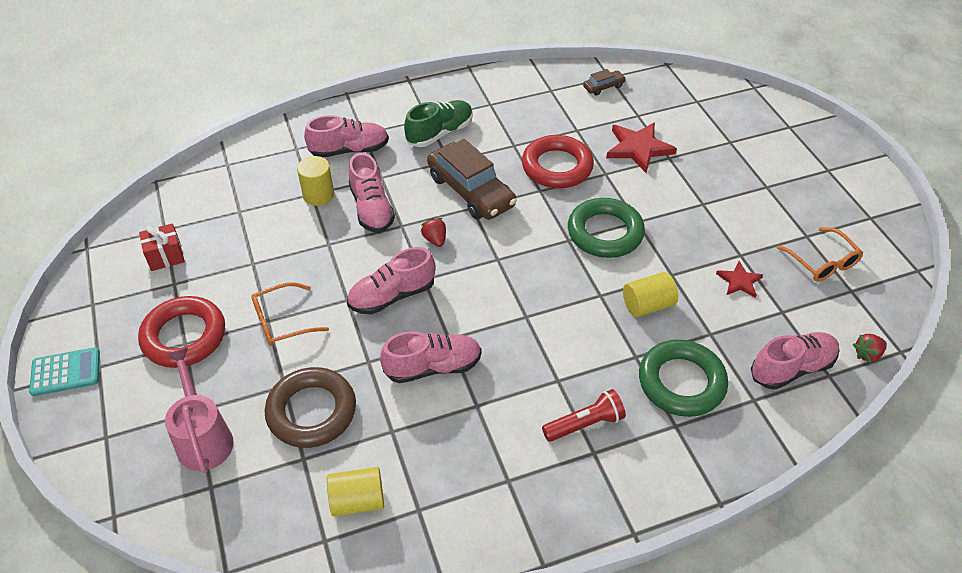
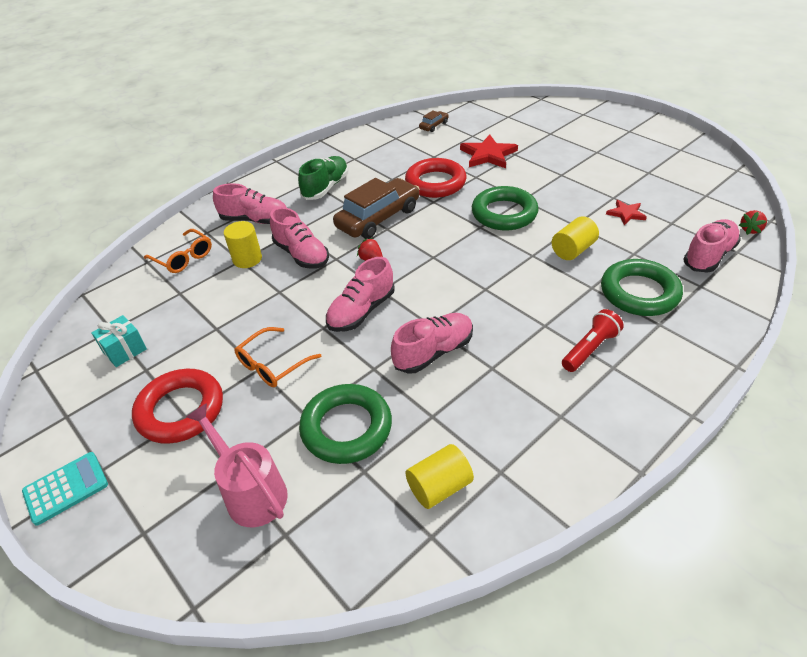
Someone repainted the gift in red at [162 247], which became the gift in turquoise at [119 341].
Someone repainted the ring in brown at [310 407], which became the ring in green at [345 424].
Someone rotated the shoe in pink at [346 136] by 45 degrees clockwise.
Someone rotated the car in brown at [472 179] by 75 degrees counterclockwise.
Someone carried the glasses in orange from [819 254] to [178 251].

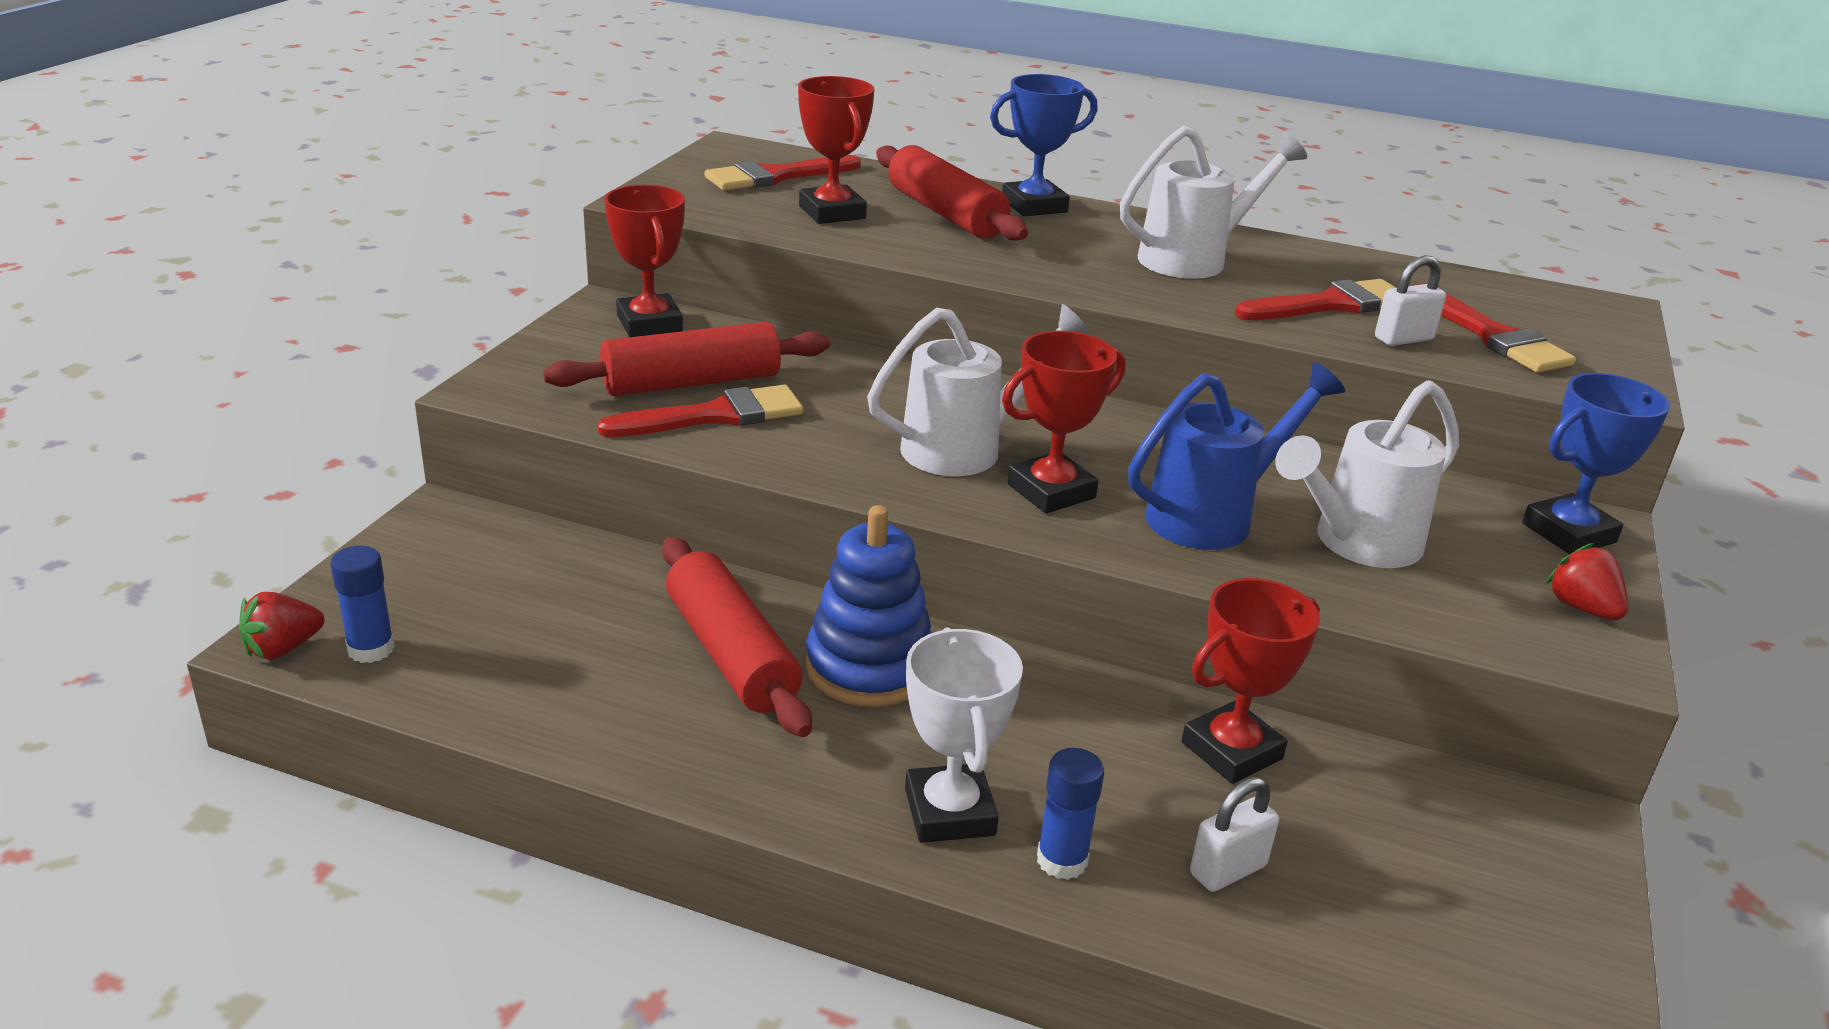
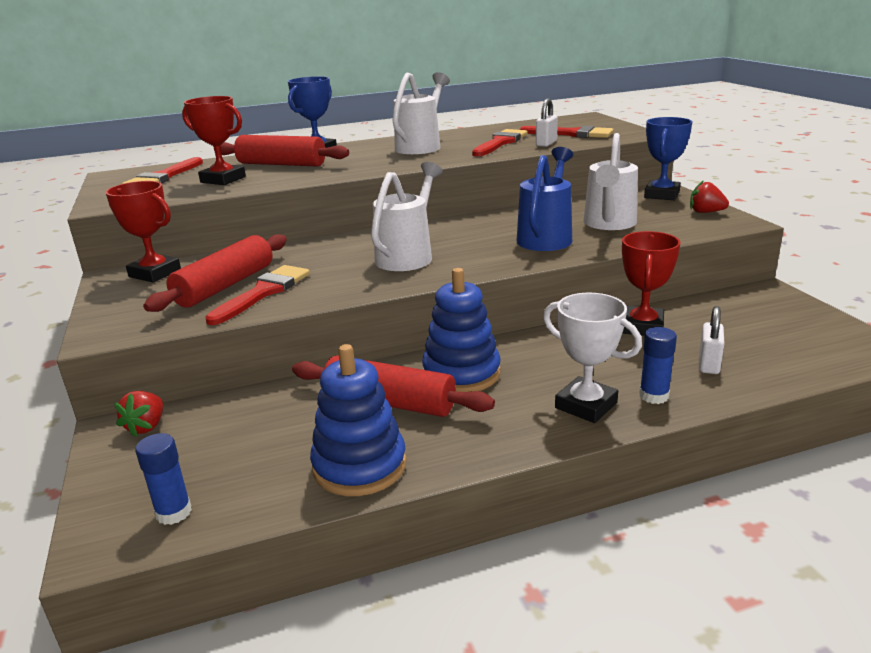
Someone carried the strawberry in red from [281 626] to [138 414].
Someone took away the trophy in red at [1063 421].
Someone put down the stacking toy in blue at [358 420].

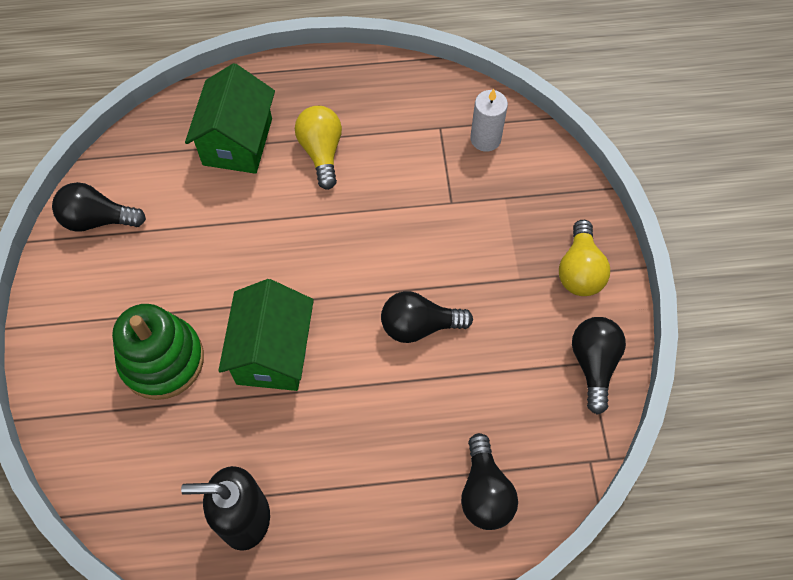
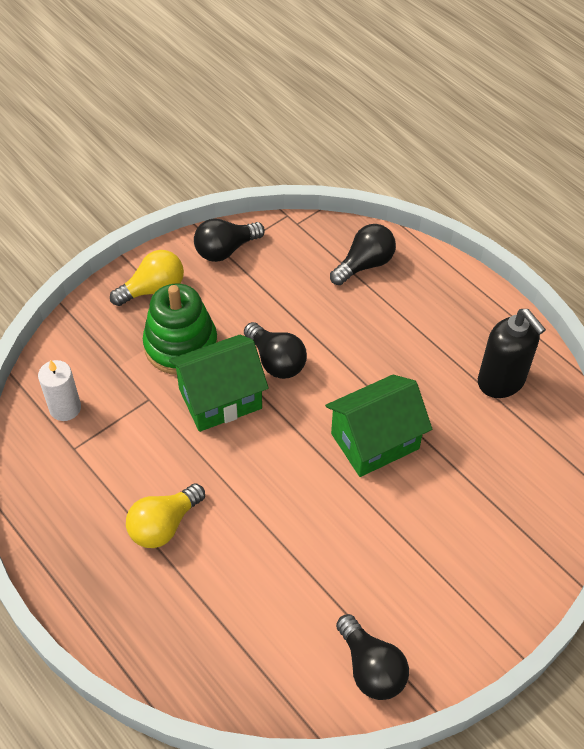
Someone carried the stacking toy in green from [158 352] to [180 329].
Someone carried the house in green from [230 118] to [219 383].

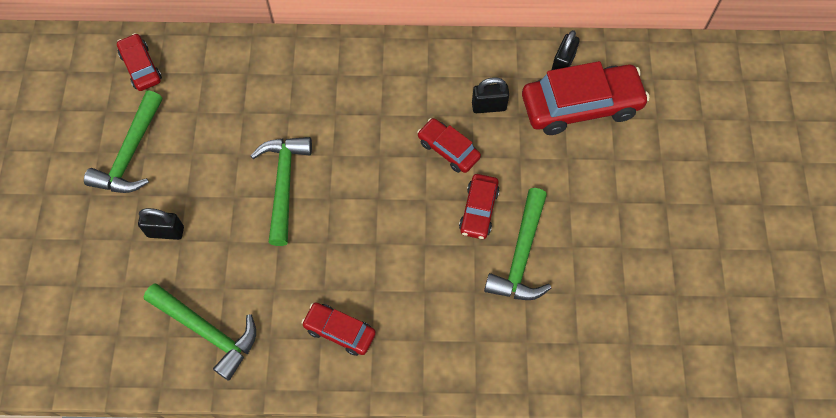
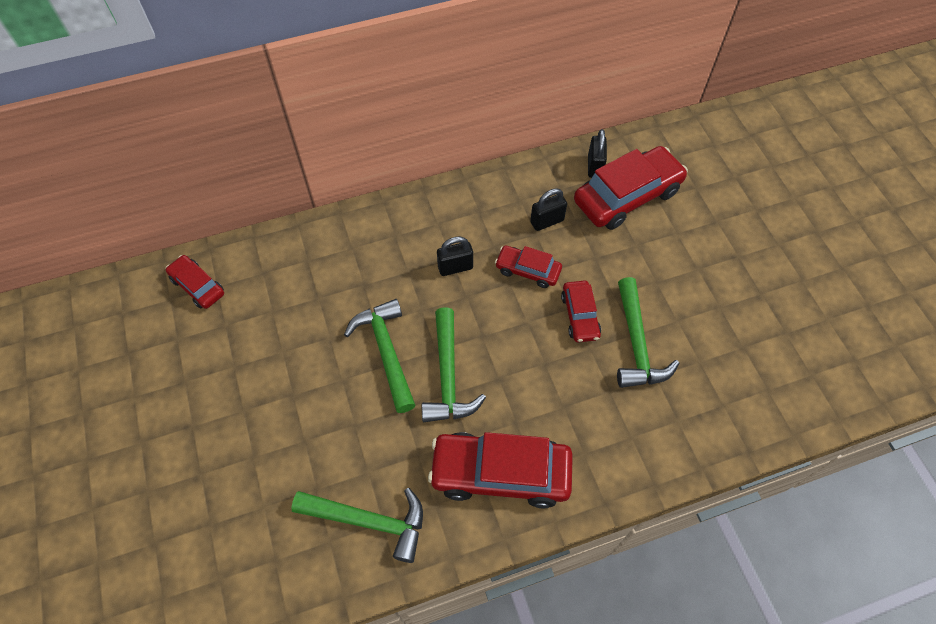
Someone carried the hammer in green from [123 141] to [454 364].
Someone carried the padlock in black from [161 224] to [455 256].
Someone scaled the car in red at [338 329] by 1.87.

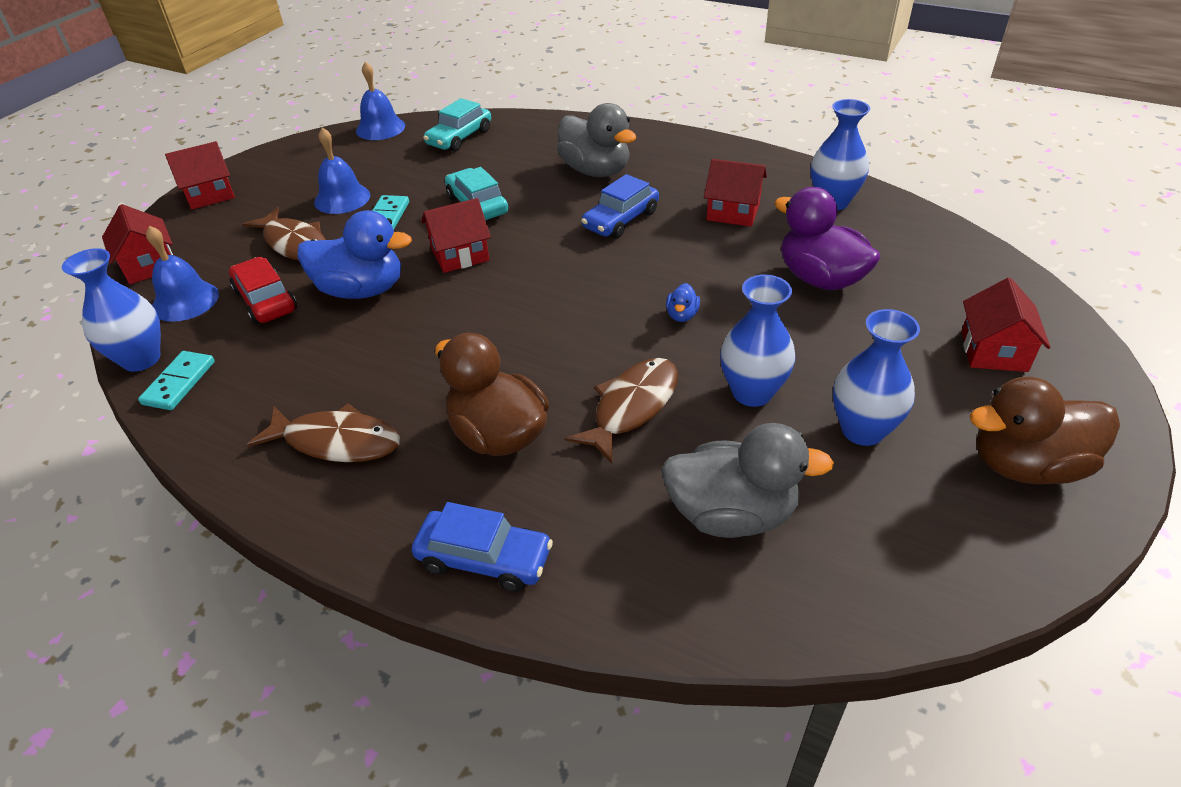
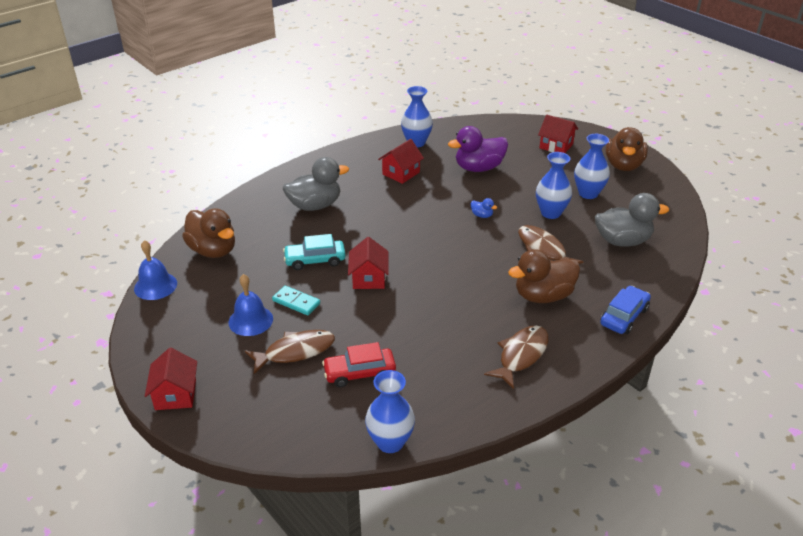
Someone took away the house in red at [137 244].
Someone took away the domino in turquoise at [176 380].
Someone took away the bell in blue at [182 274].
Someone took away the duck in blue at [354 254].
Someone swapped the car in turquoise at [457 125] for the duck in brown at [208 233].
Someone took away the car in blue at [620 206].
Someone rotated the duck in grey at [747 480] by 60 degrees clockwise.

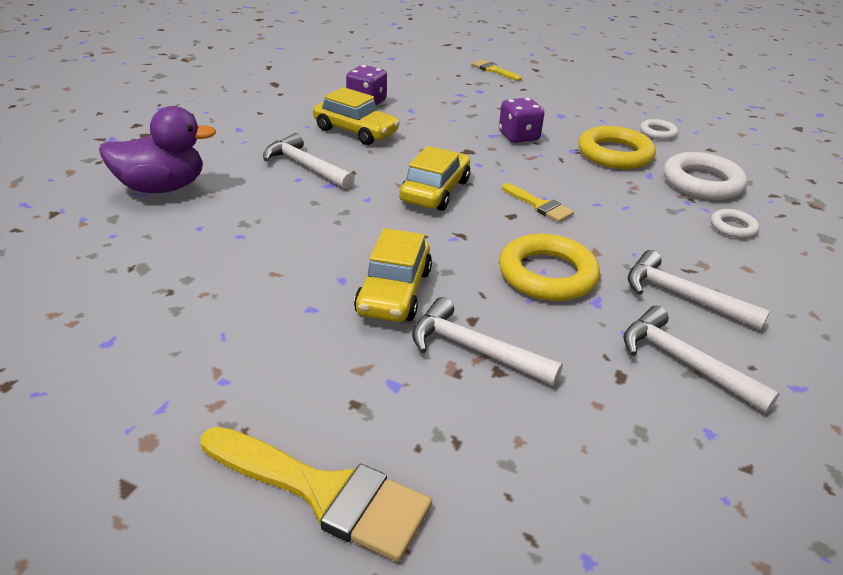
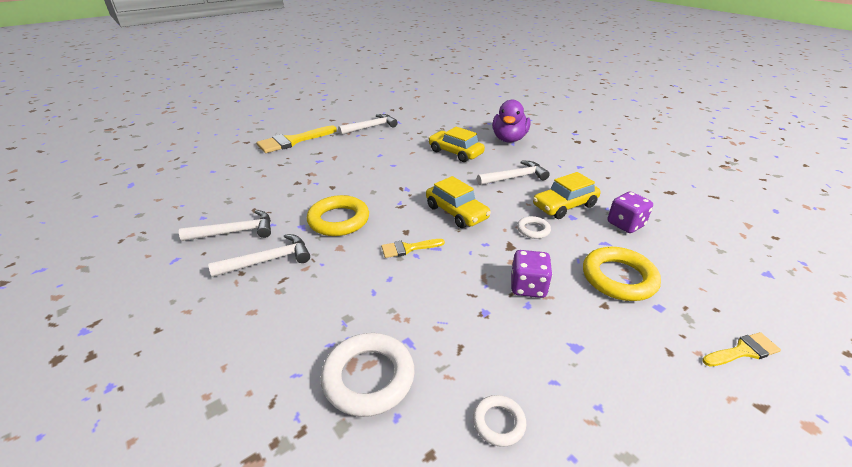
Someone carried the car in yellow from [393 275] to [456 144].
Someone carried the hammer in white from [487 341] to [368 124].
Someone carried the ring in yellow from [617 147] to [622 274].
Someone carried the ring in white from [735 223] to [534 227].

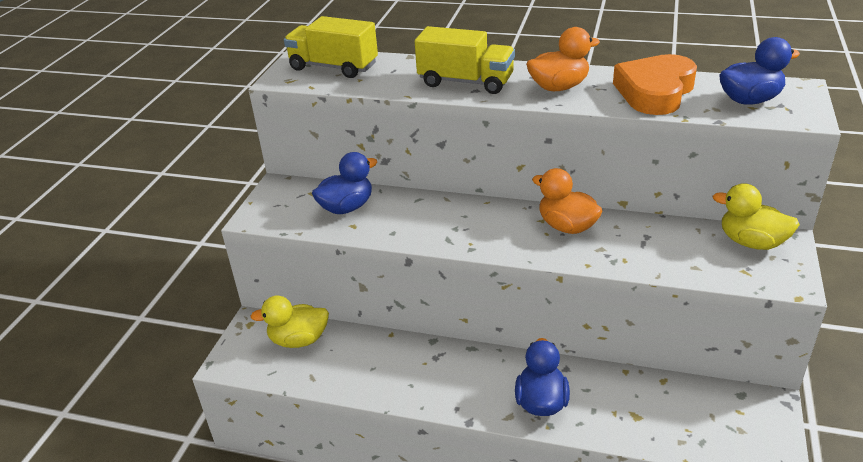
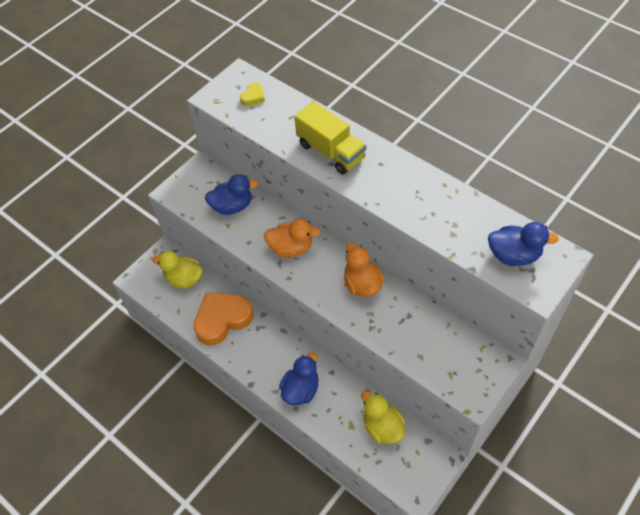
Someone swapped the truck in yellow at [331 47] for the heart in yellow at [252 94].
Someone carried the duck in orange from [563 59] to [292 238].
Someone carried the heart in orange from [655 84] to [224 318].
Someone carried the duck in yellow from [756 216] to [383 417].

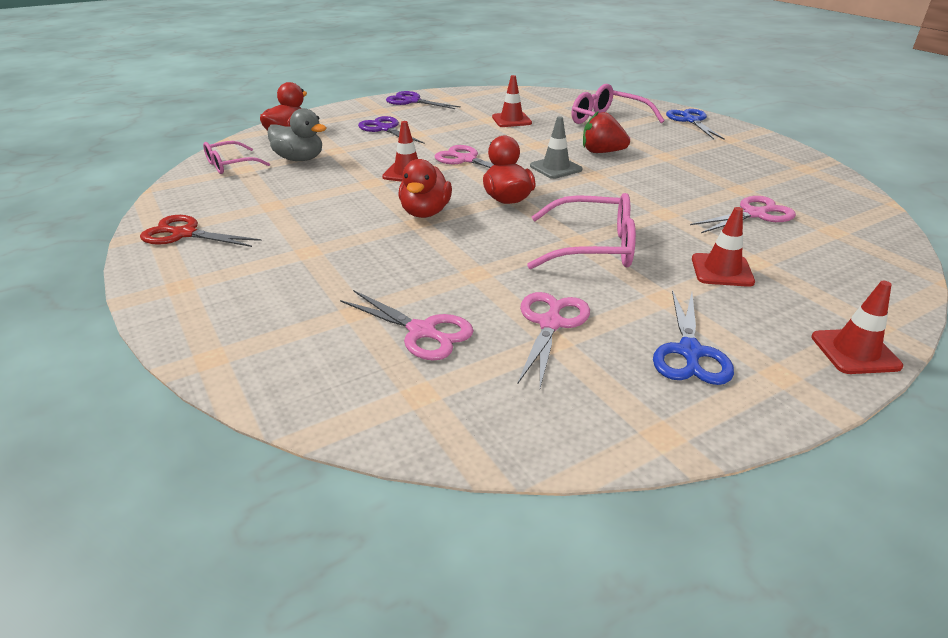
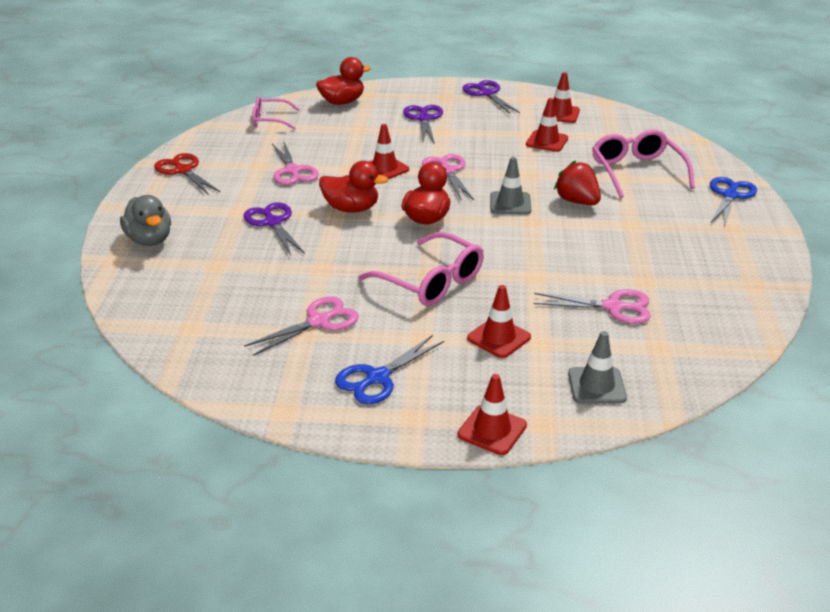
Someone carried the duck in grey from [296 134] to [145 220].
Someone carried the scissors in pink from [407 325] to [295 163].
Someone rotated the duck in red at [425 188] by 120 degrees counterclockwise.
Someone put down the scissors in purple at [274 228].
Someone put down the traffic cone in red at [561 97].
Someone put down the traffic cone in grey at [597 367].

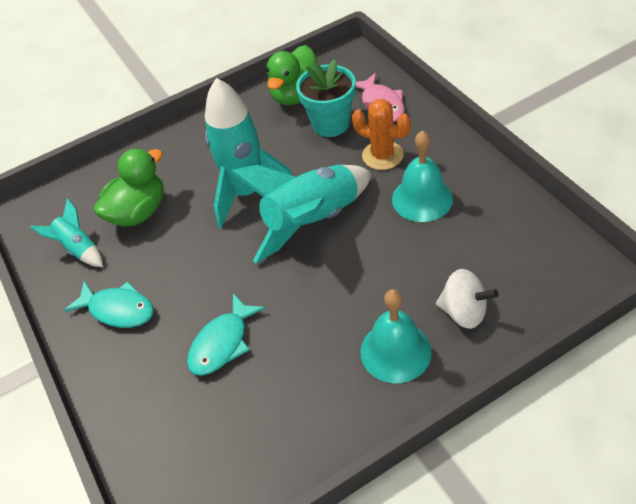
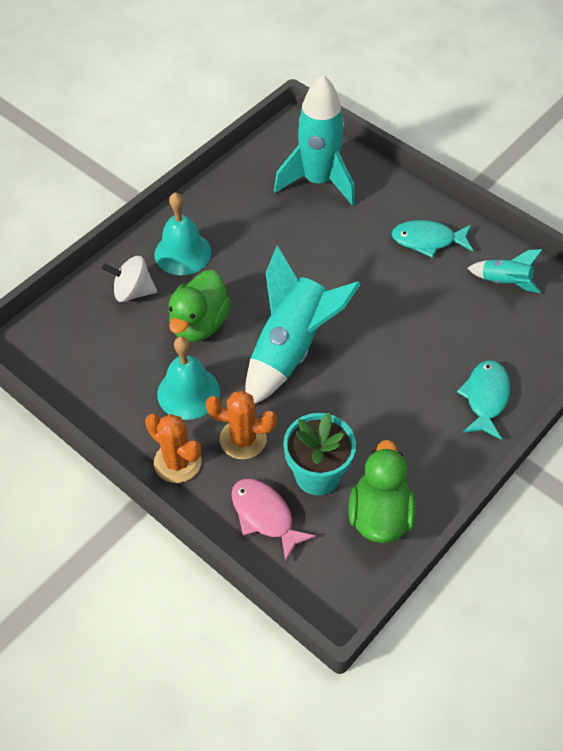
Someone carried the duck in green from [129 188] to [199 306].
Someone carried the fish in turquoise from [226 334] to [483 400].
Someone carried the rocket in turquoise from [248 153] to [314 140].
Someone put down the cactus in orange at [173 448].

